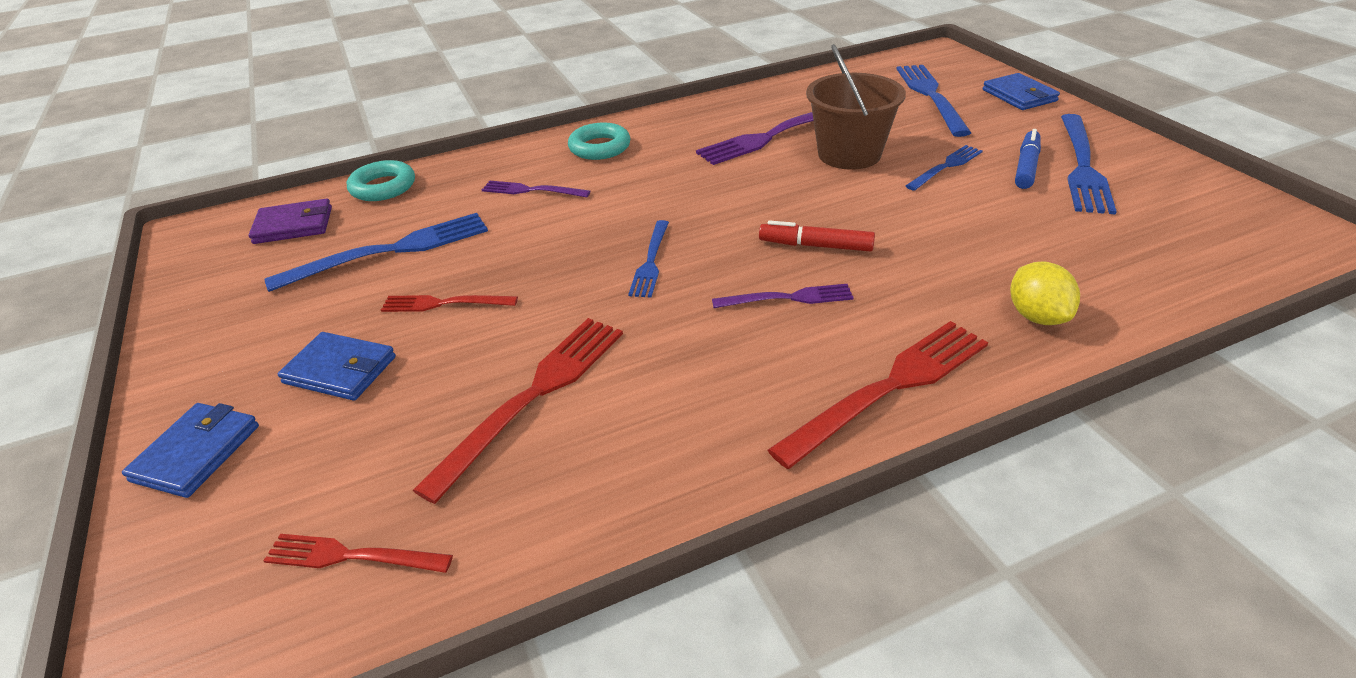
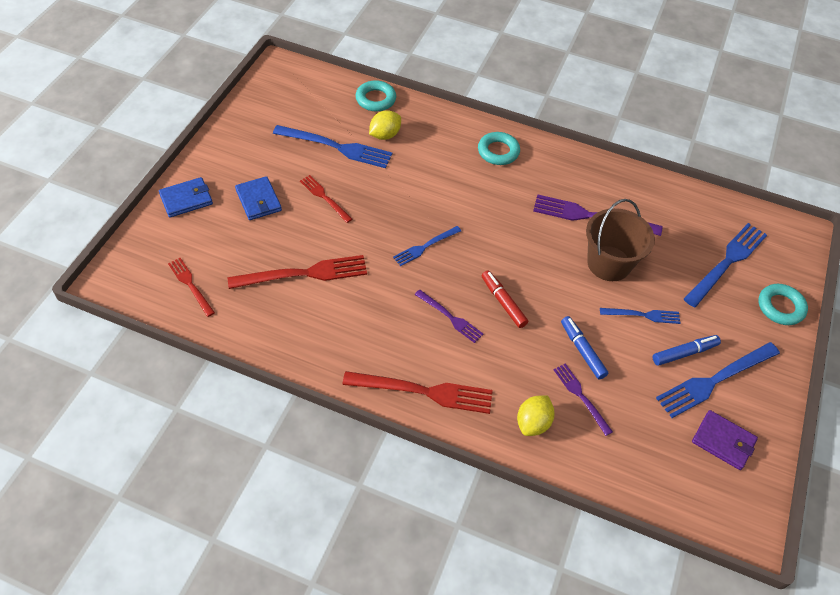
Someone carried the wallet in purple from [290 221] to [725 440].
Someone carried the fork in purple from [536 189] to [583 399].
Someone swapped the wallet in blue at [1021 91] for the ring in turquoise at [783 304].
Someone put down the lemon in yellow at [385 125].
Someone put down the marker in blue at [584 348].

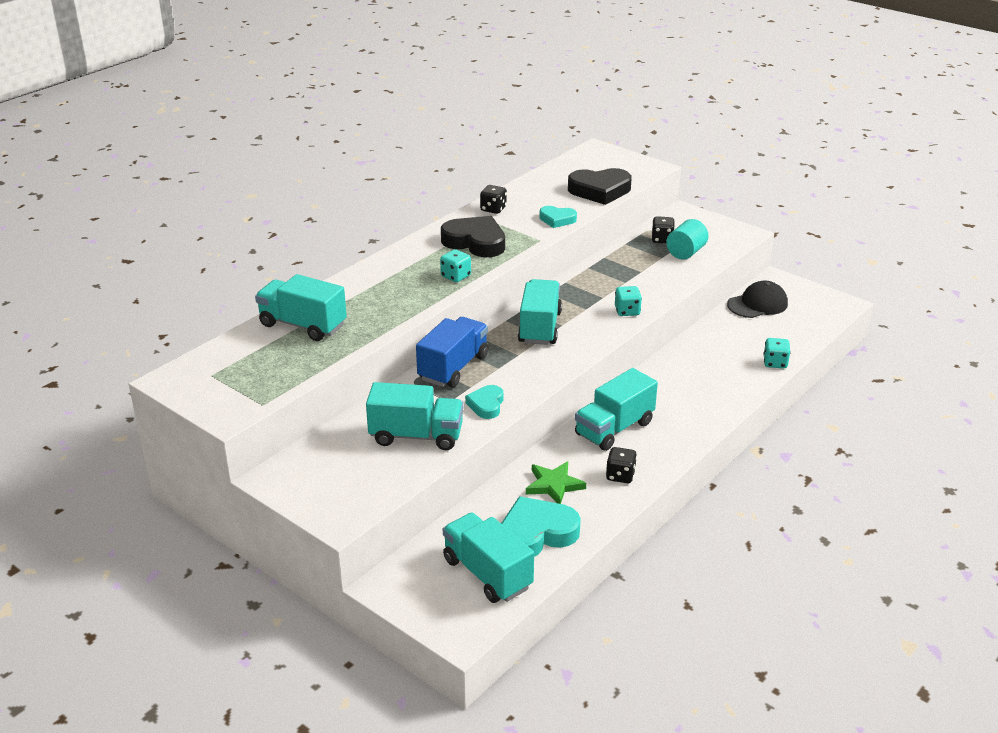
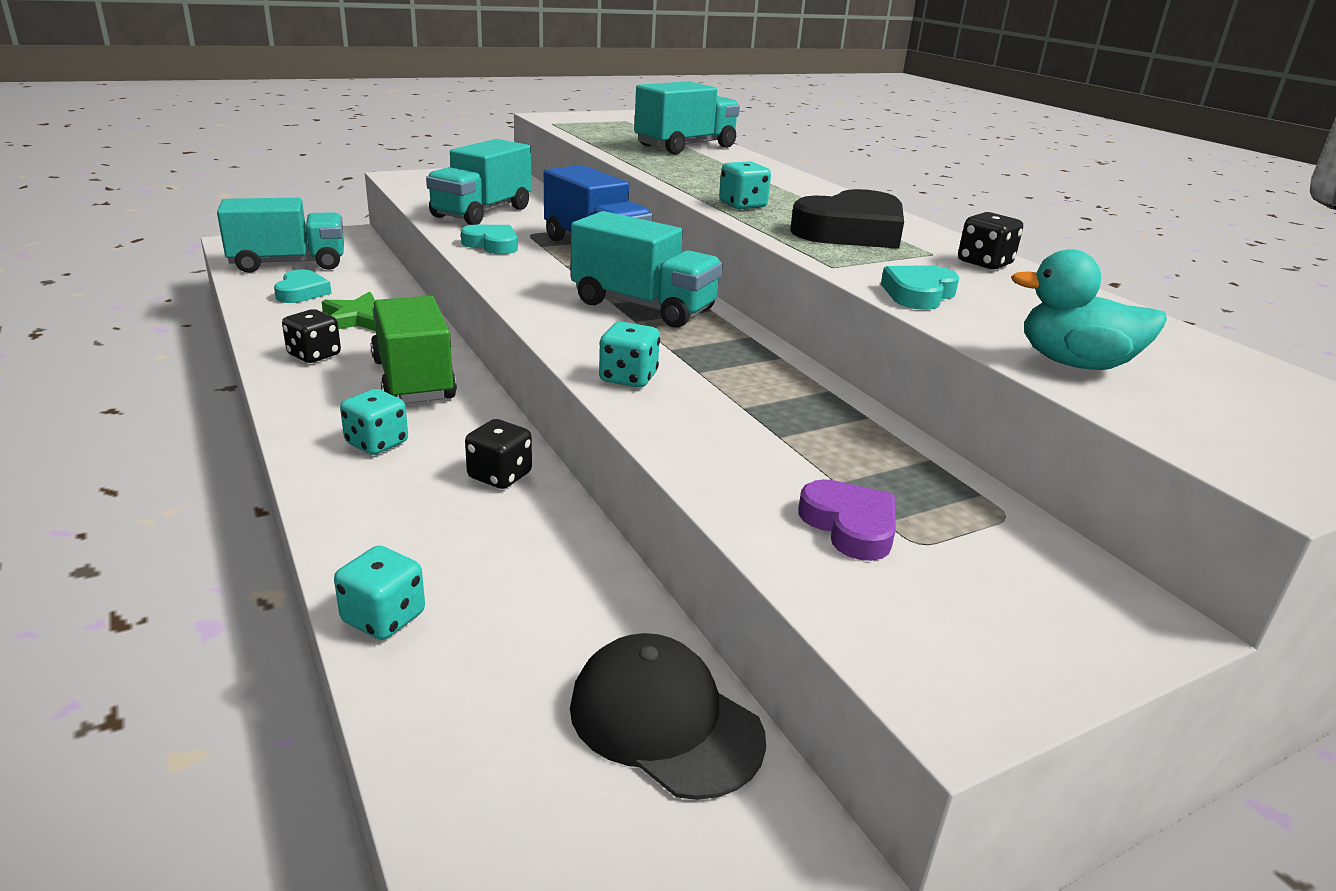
Someone scaled the heart in turquoise at [541 526] by 0.57.
Someone swapped the heart in black at [600 186] for the duck in turquoise at [1089 309].
Someone repainted the truck in turquoise at [616 409], which became the truck in green at [414 349].
Someone carried the dice in black from [663 229] to [498 454].
Someone swapped the cylinder in turquoise at [687 239] for the heart in purple at [847 520].
Someone rotated the cap in black at [757 299] by 135 degrees clockwise.
Someone put down the dice in turquoise at [374 422].

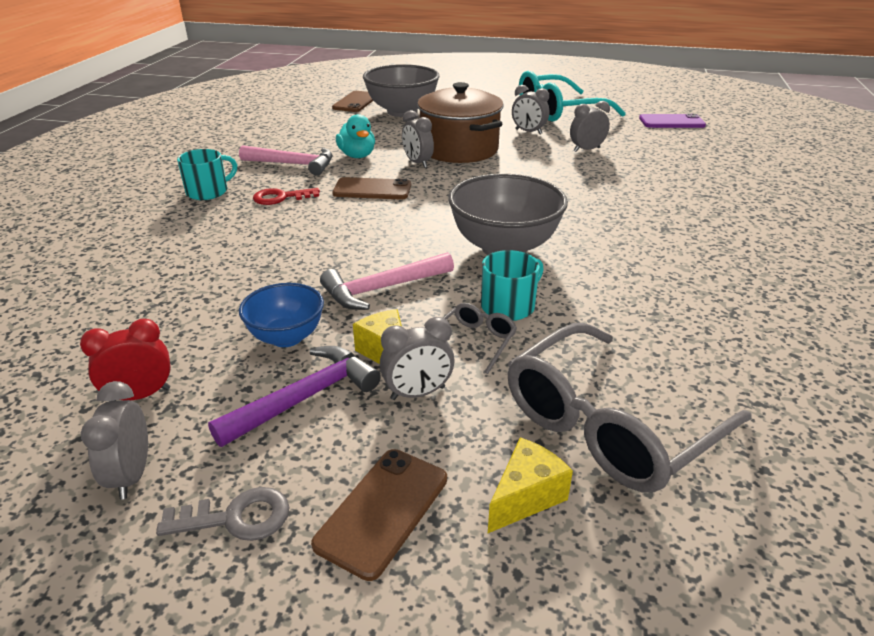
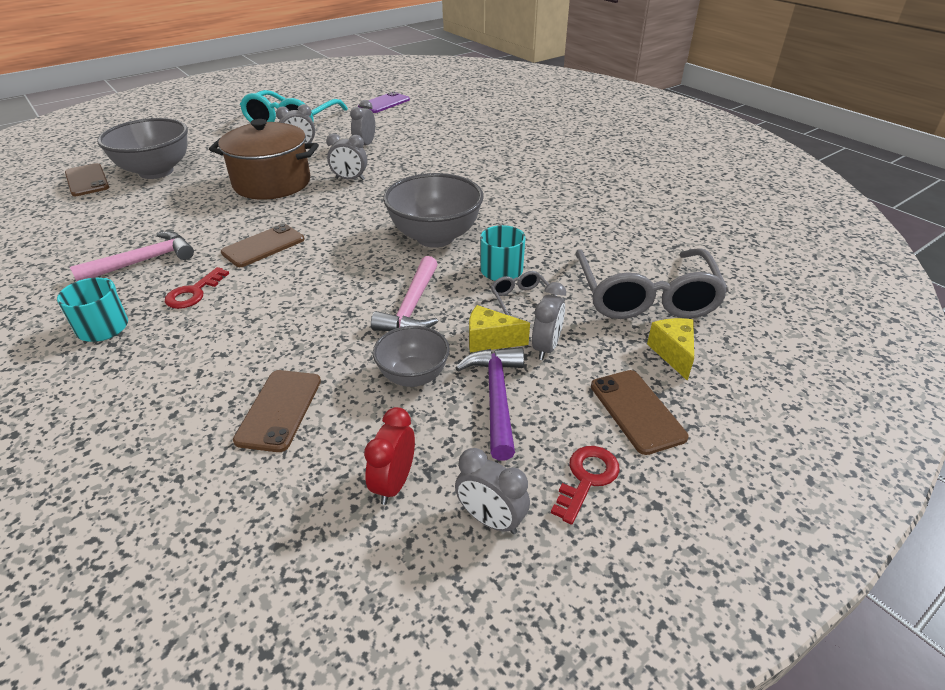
Someone repainted the key in grey at [222 514], which became the key in red at [585 485].
Someone repainted the bowl in blue at [281 315], which became the bowl in grey at [411 356].
Someone took away the duck in turquoise at [355 136].
Someone carried the clock in grey from [418 139] to [346 157].
Someone put down the phone in brown at [277 411].

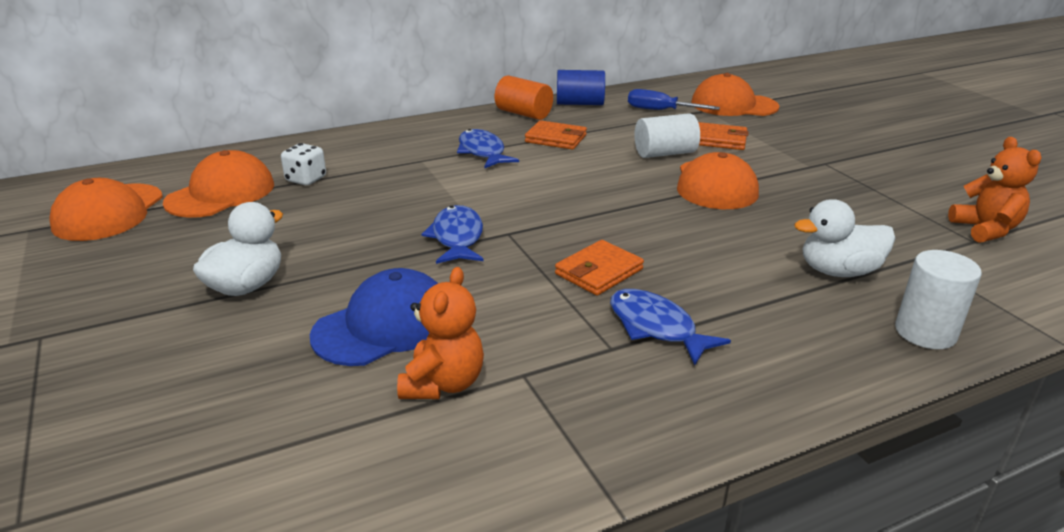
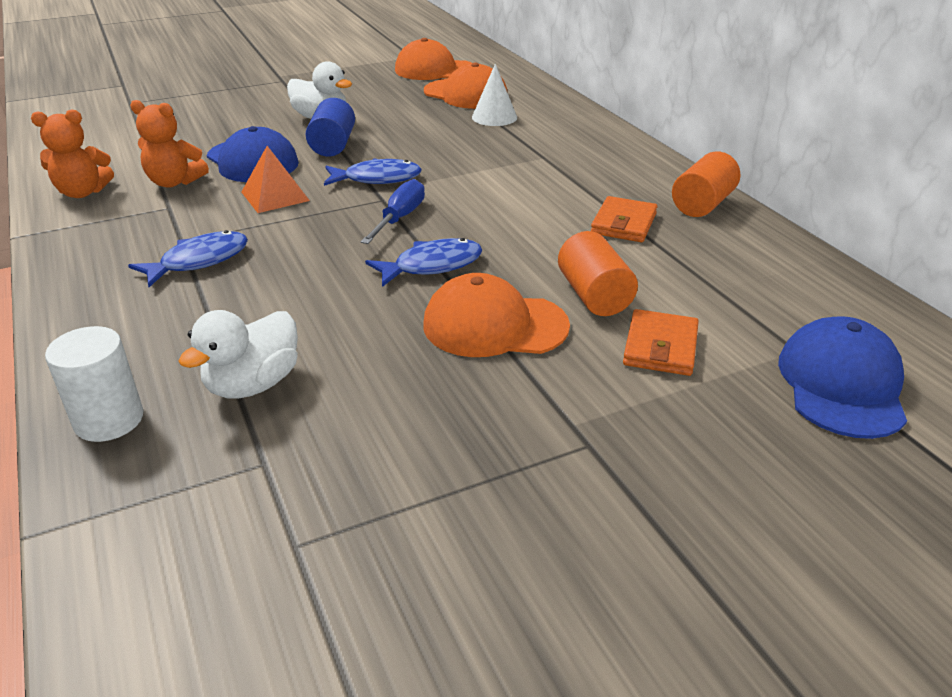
Someone swapped the dice in white at [303 164] for the cone in white at [494 95].
Someone carried the fish in blue from [488 149] to [423 262].
Someone took away the wallet in orange at [599 268].
Someone carried the cylinder in blue from [581 87] to [330 127].
Someone carried the screwdriver in blue from [674 99] to [393 211].
Someone repainted the cylinder in white at [667 135], which became the cylinder in orange at [598 273].
Someone repainted the cap in orange at [735 94], which became the cap in blue at [842 377].
Someone rotated the duck in white at [845 238] by 135 degrees counterclockwise.
Someone carried the teddy bear in orange from [994 190] to [72 153].
Someone put down the pyramid in orange at [276 179].

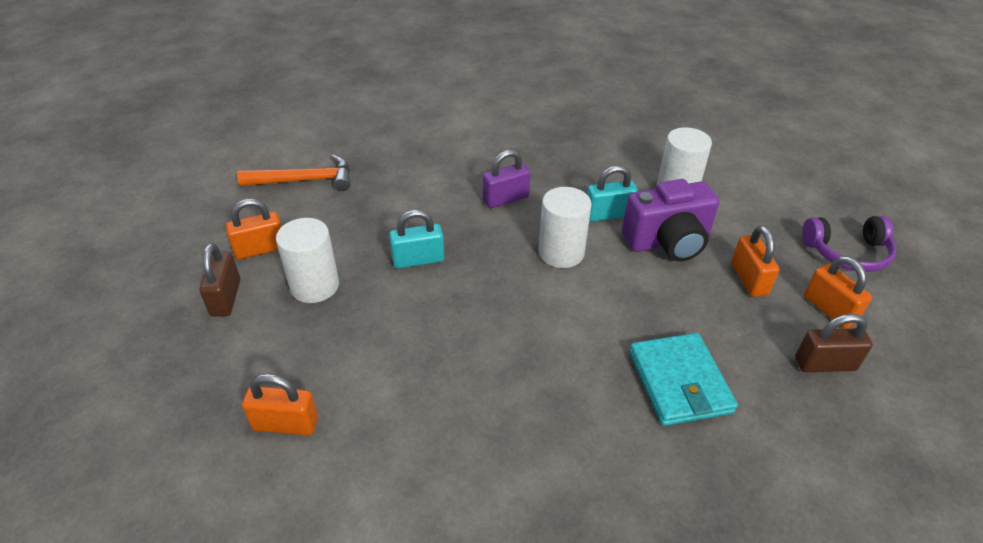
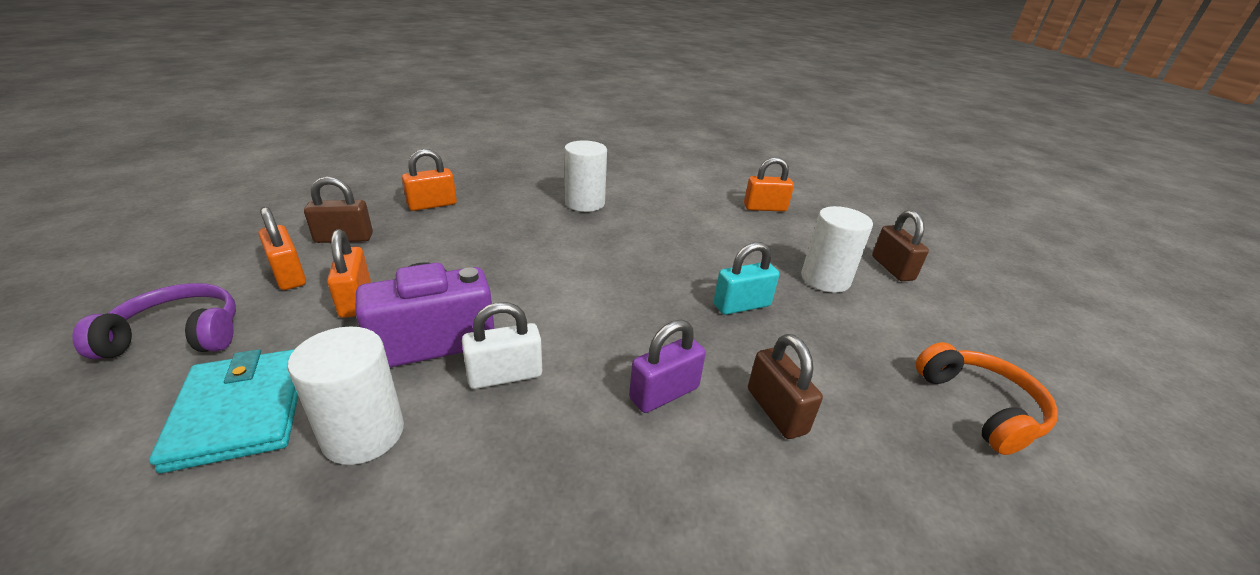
Someone carried the padlock in orange from [254 229] to [429 180].
Someone swapped the hammer in orange at [293 173] for the headphones in orange at [986 398].
Someone carried the cylinder in white from [565 227] to [585 176].
Someone repainted the padlock in turquoise at [612 193], which became the padlock in white at [502 345].
Someone carried the wallet in turquoise from [683 379] to [223 411].
Someone put down the padlock in brown at [785 386].

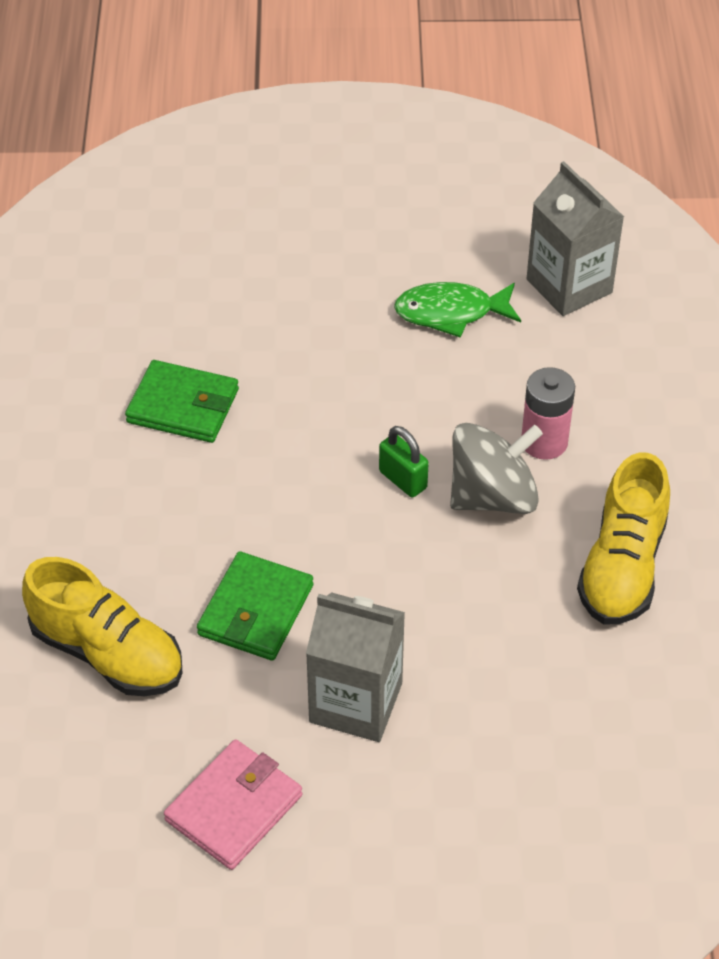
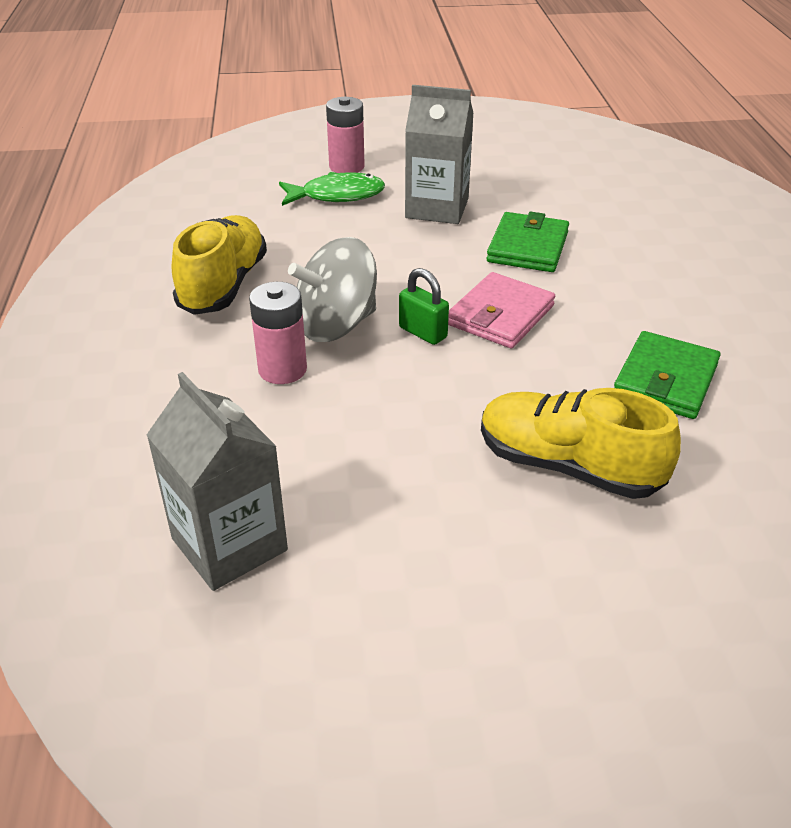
Someone carried the shoe in yellow from [102 626] to [581 443].
Someone rotated the wallet in green at [182 401] by 75 degrees counterclockwise.
Someone carried the wallet in pink from [233 804] to [501 310].
Someone carried the fish in green from [457 310] to [332 189].
Someone put down the battery in pink at [345 135].

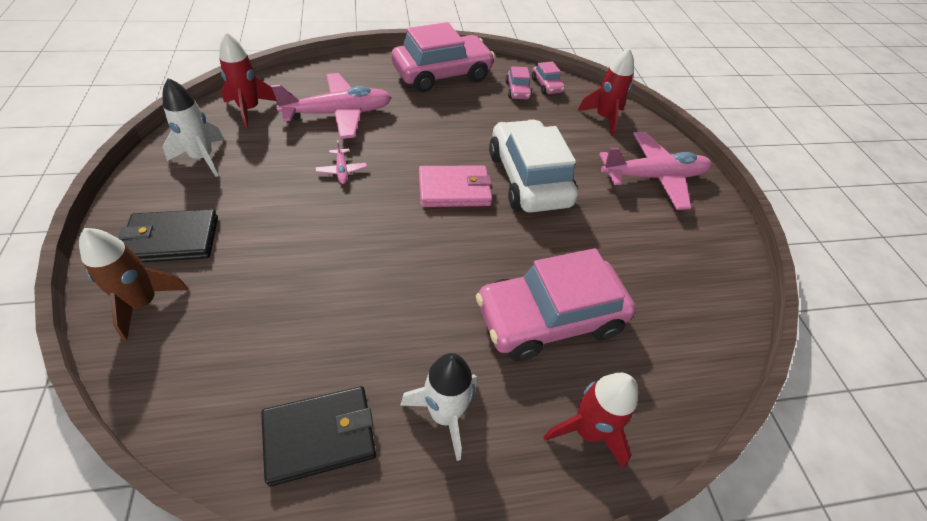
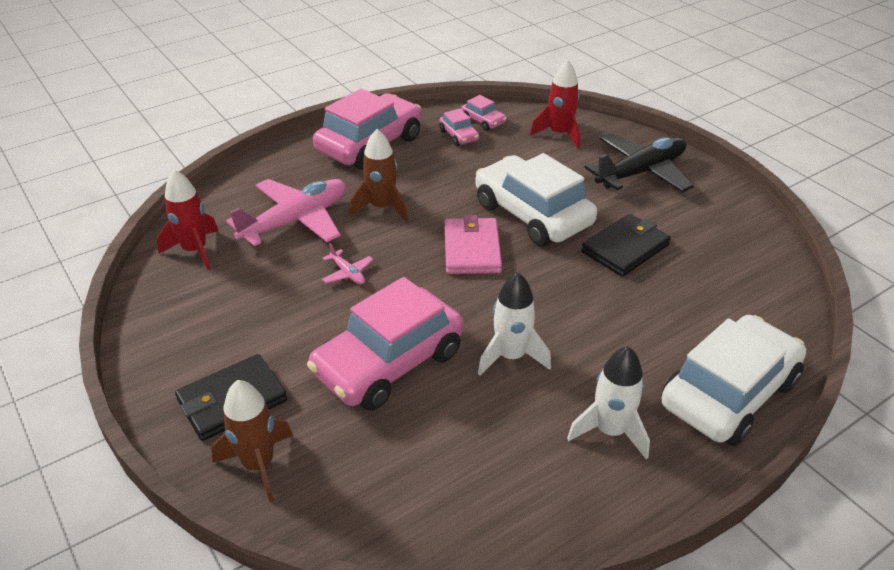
Someone carried the rocket in white from [194 127] to [514 324].
Someone carried the wallet in black from [318 436] to [626 245].
Someone rotated the wallet in pink at [455 186] by 60 degrees counterclockwise.
Someone carried the car in pink from [556 304] to [385 344].
Someone swapped the rocket in red at [591 420] for the car in white at [733 380].
Someone repainted the plane in pink at [655 171], which became the plane in black at [639 162].
Someone put down the rocket in brown at [378 175].

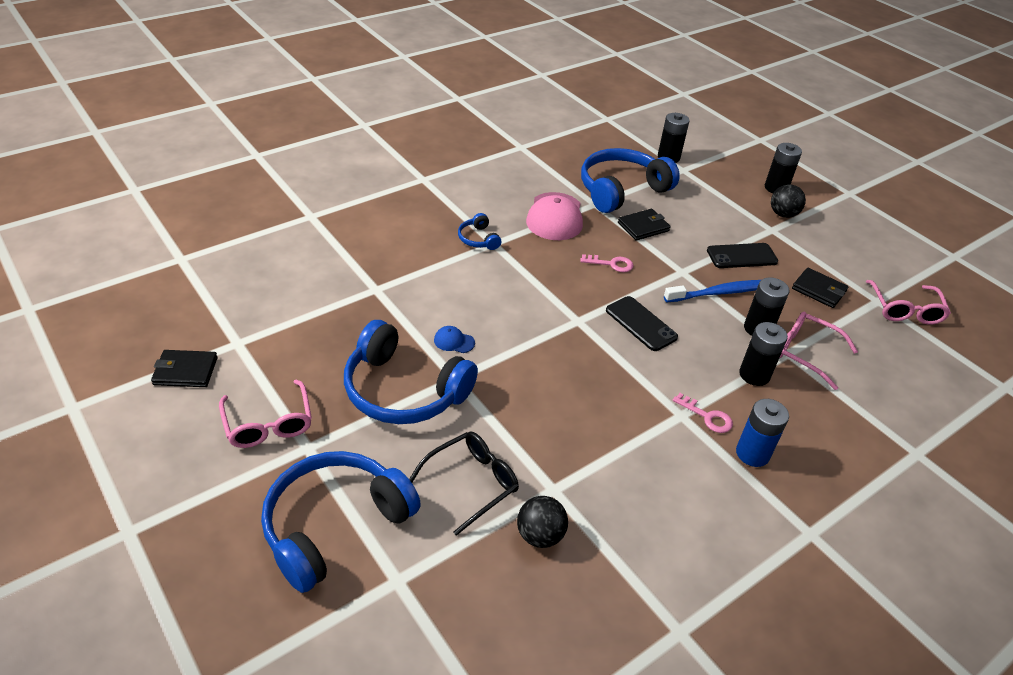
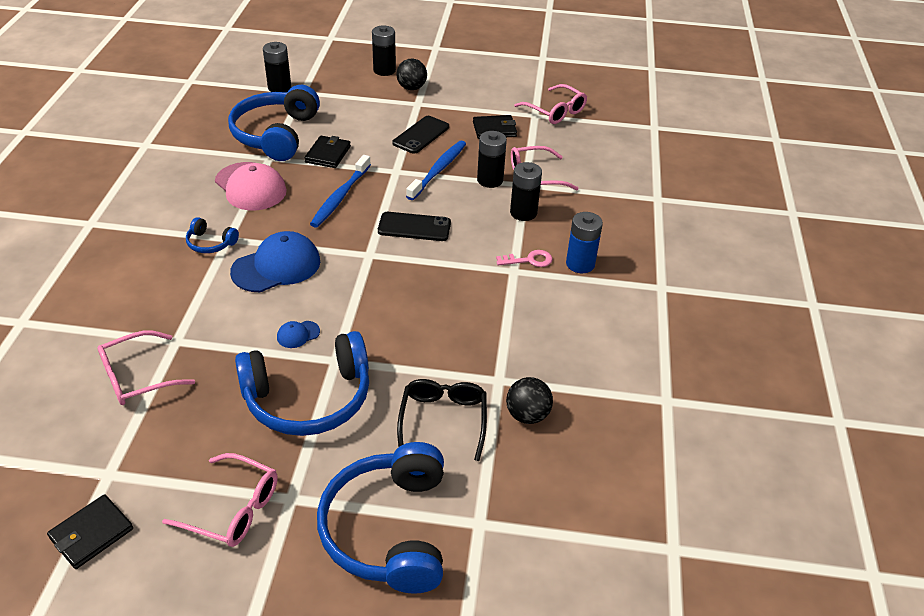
Someone swapped the key in pink at [607 263] for the toothbrush in blue at [340 191].
Someone put down the glasses in pink at [146 367].
Someone put down the cap in blue at [275 261].

